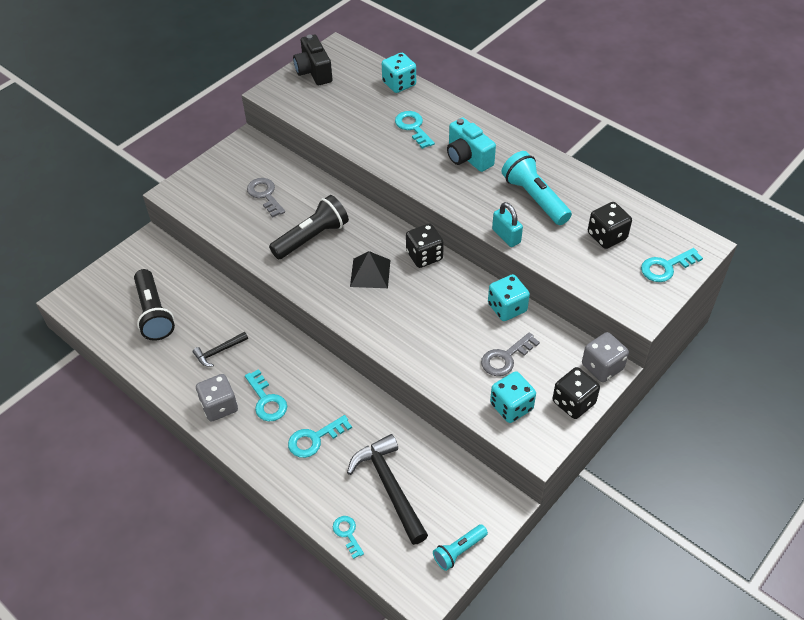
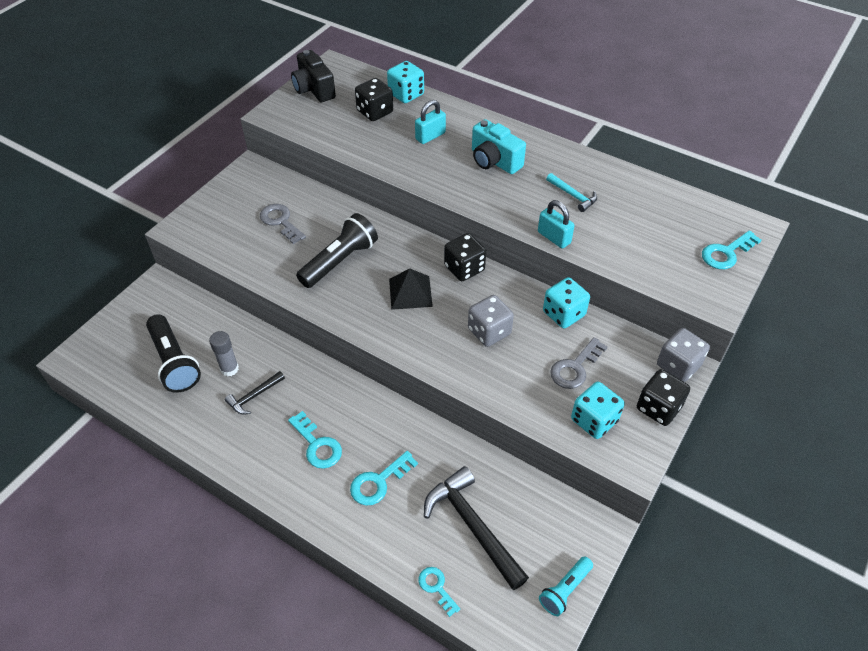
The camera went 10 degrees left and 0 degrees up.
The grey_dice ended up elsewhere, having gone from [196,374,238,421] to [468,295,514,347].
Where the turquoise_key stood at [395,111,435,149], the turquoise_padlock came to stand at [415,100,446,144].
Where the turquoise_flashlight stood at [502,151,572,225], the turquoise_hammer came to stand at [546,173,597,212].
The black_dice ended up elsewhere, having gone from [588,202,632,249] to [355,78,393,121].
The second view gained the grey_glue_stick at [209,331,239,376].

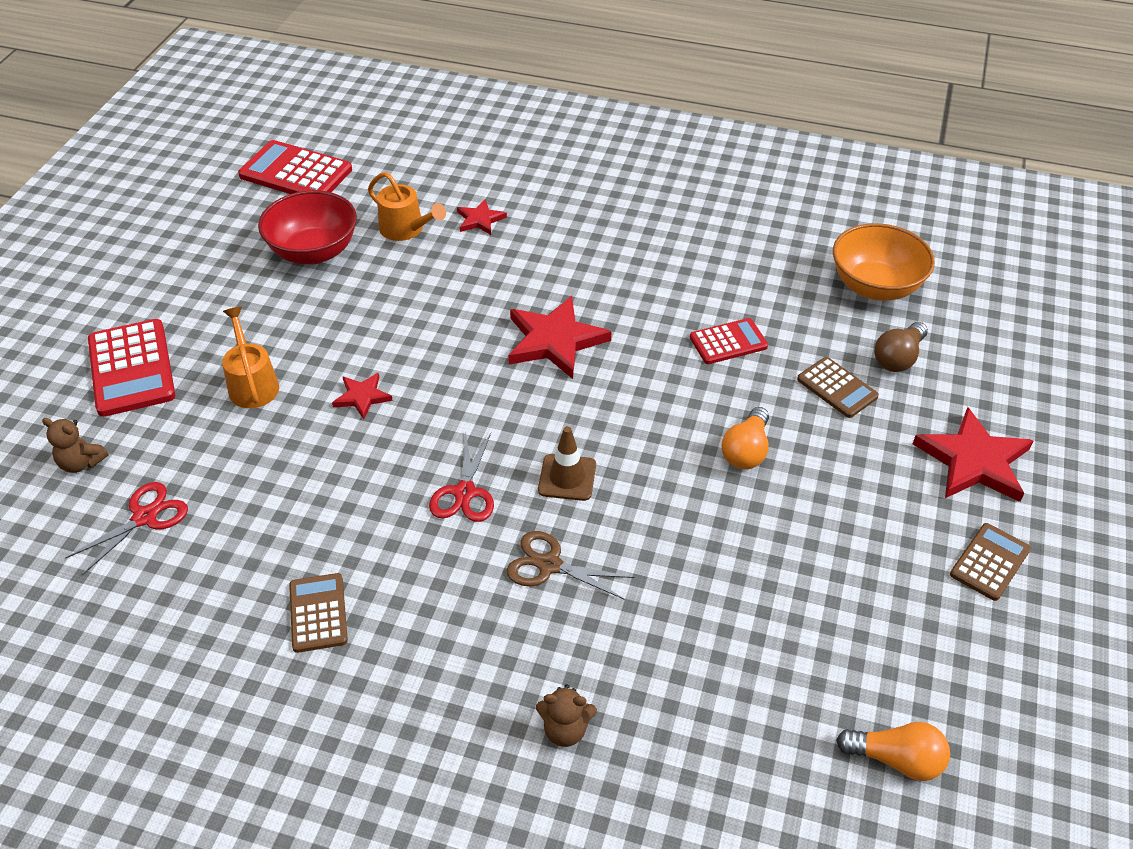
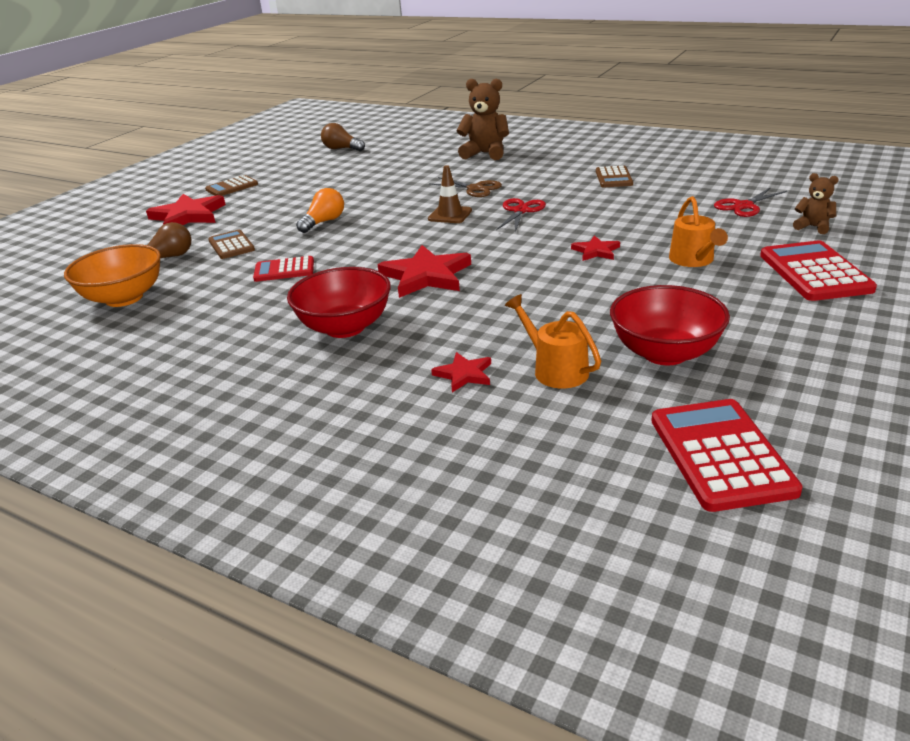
The camera went 165 degrees left and 15 degrees down.
The red_calculator at [238,140,352,194] ended up facing another way, 135 degrees counterclockwise from before.
The size of the brown_teddy_bear at [536,684,597,747] changed by a factor of 1.80.
What was the orange_light_bulb at [836,722,950,781] turned into the brown_light_bulb at [321,123,365,151].
The second view gained the red_bowl at [287,267,391,338].

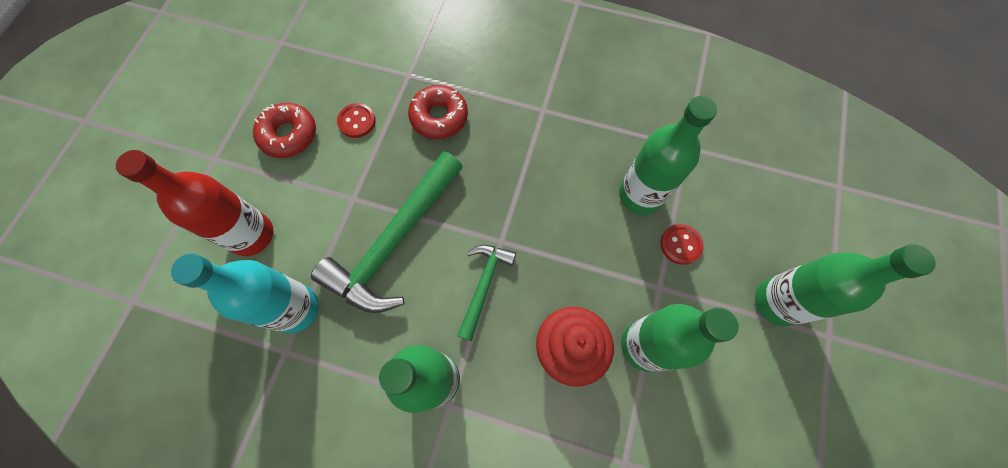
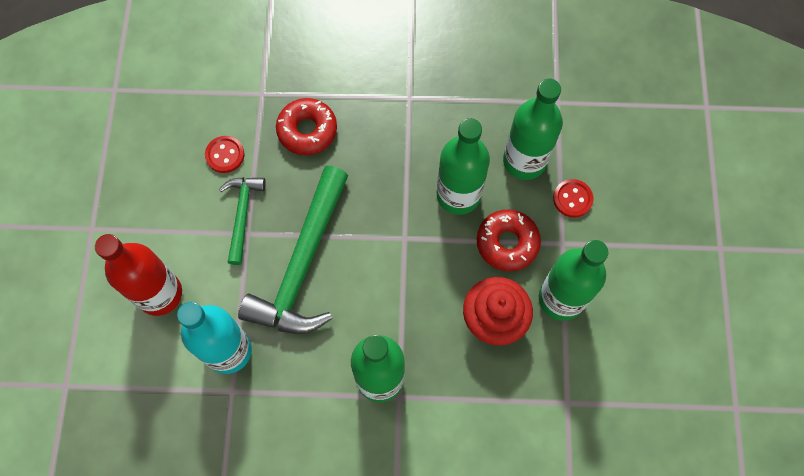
The camera went 15 degrees left and 0 degrees up.
The red_donut ended up elsewhere, having gone from [253,103,316,158] to [477,210,541,271].
The green_hammer ended up elsewhere, having gone from [457,245,516,341] to [219,177,266,265].
The green_bottle ended up elsewhere, having gone from [755,244,936,326] to [437,118,490,215].

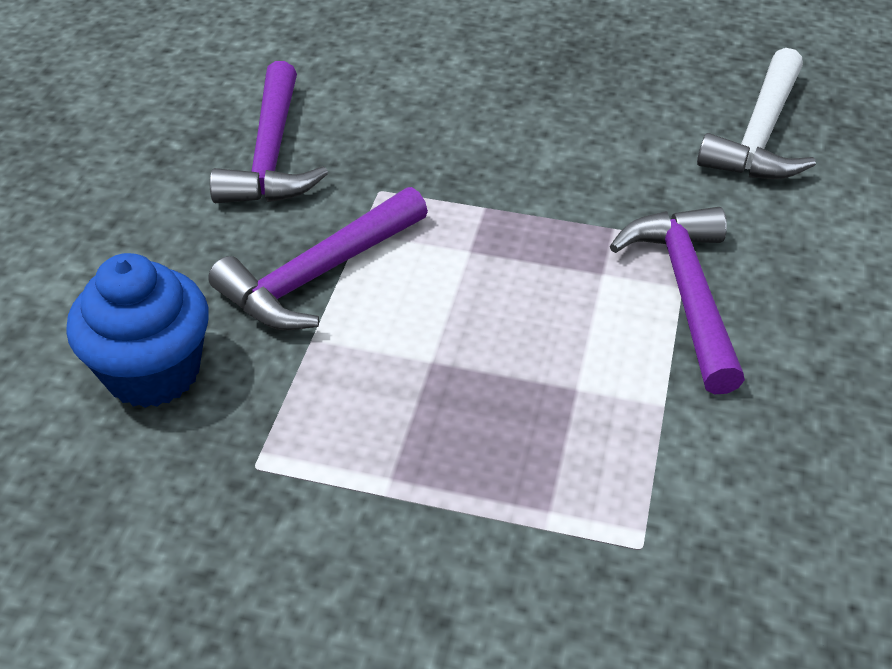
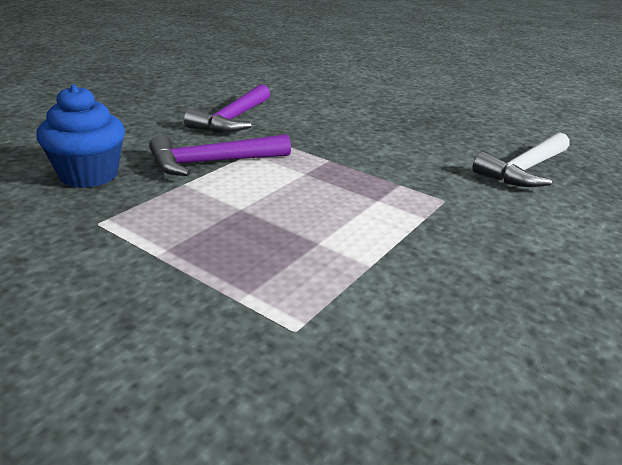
The camera went 20 degrees right and 15 degrees down.
The second view lost the purple_hammer at [610,207,745,394].

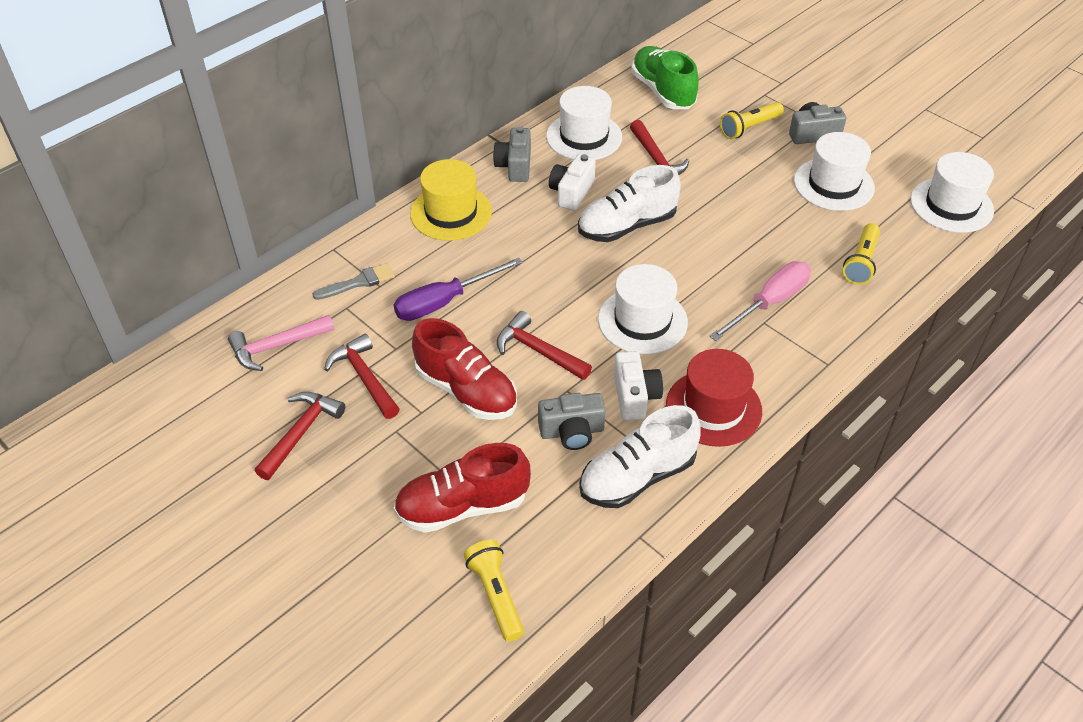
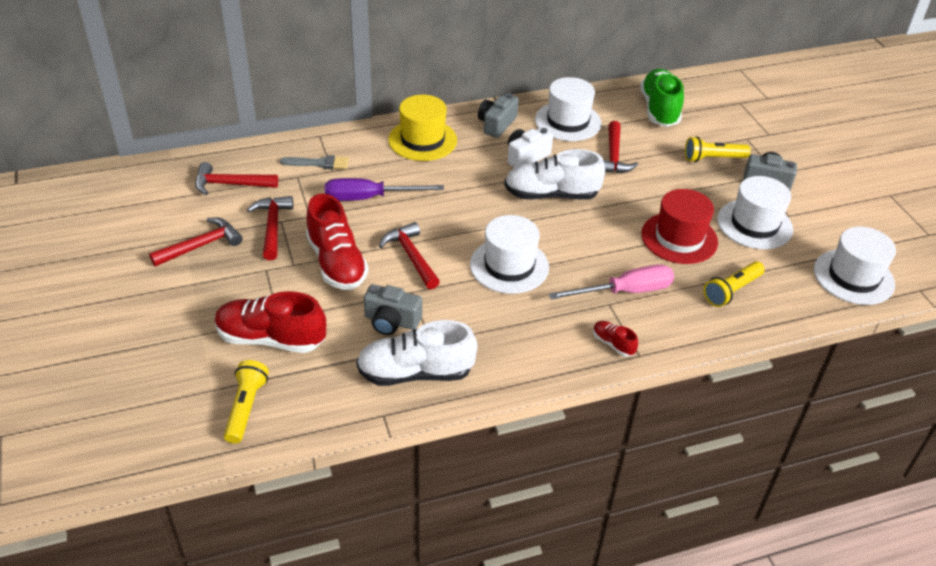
The camera went 25 degrees right and 5 degrees down.
What was the pink_hammer at [228,315,335,371] turned into the red_hammer at [195,162,278,195].
The second view lost the white_camera at [614,351,663,420].
The red_hat ended up elsewhere, having gone from [666,349,762,447] to [641,189,718,264].
The second view gained the red_shoe at [593,321,638,357].

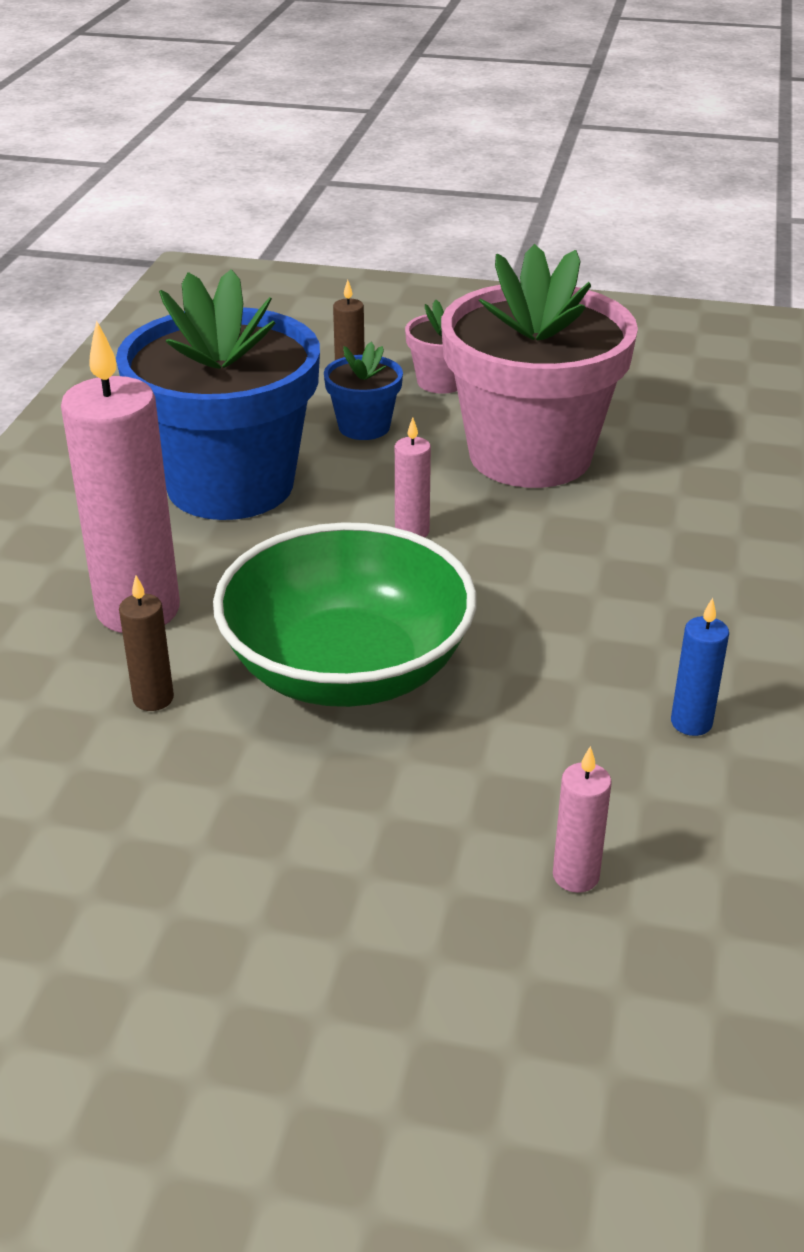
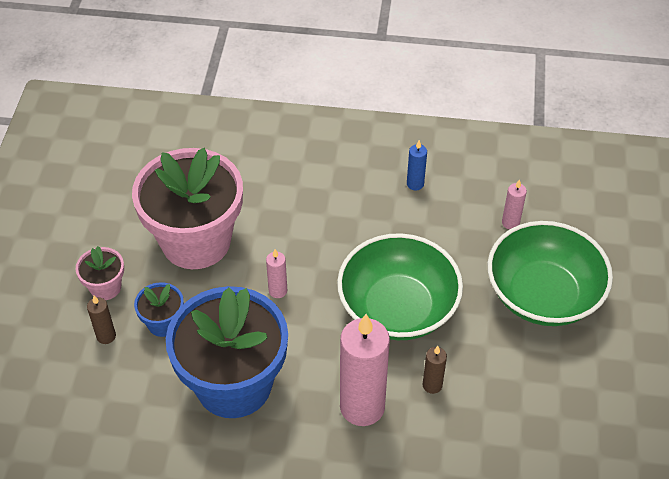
The camera went 95 degrees left and 15 degrees up.
The second view gained the green_bowl at [488,221,613,326].

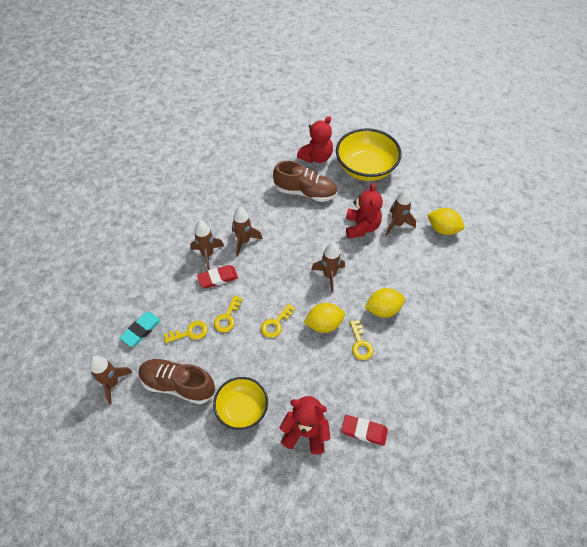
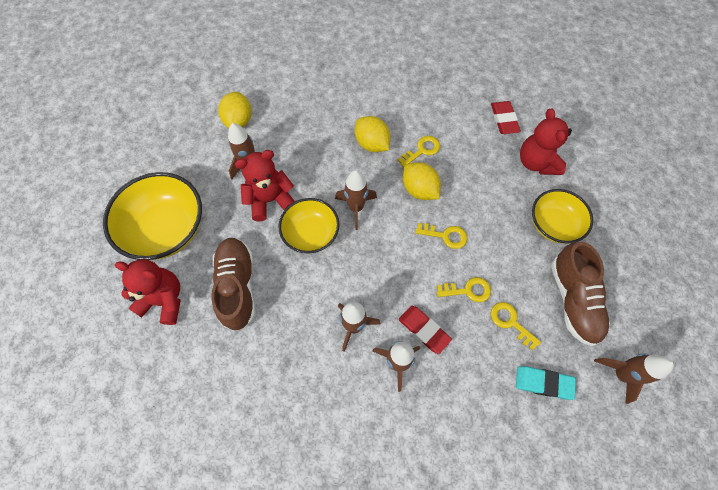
The camera went 115 degrees left and 10 degrees up.
The second view gained the yellow_bowl at [278,198,339,254].

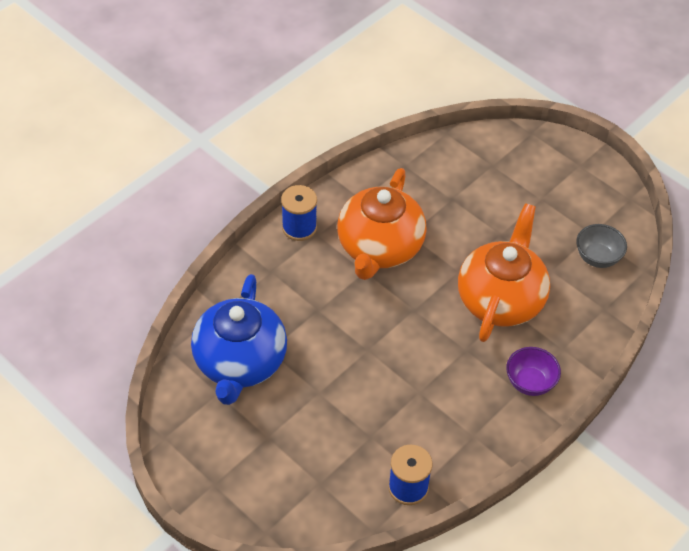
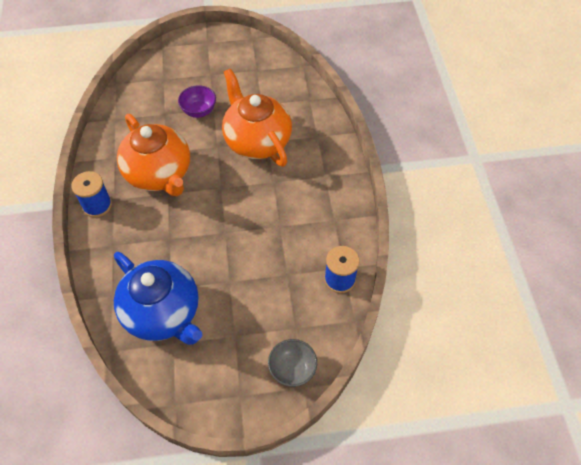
The camera went 50 degrees left and 5 degrees up.
The purple_bowl ended up elsewhere, having gone from [506,347,561,396] to [178,85,216,118].
The grey_bowl ended up elsewhere, having gone from [576,224,627,268] to [268,339,317,387].

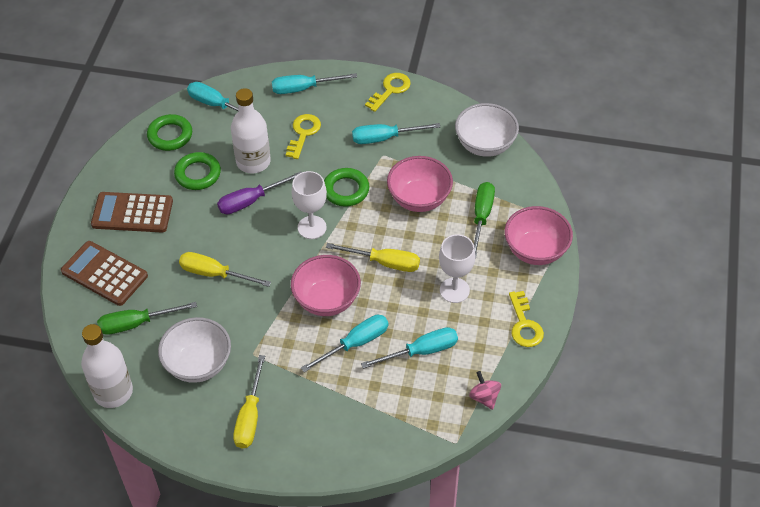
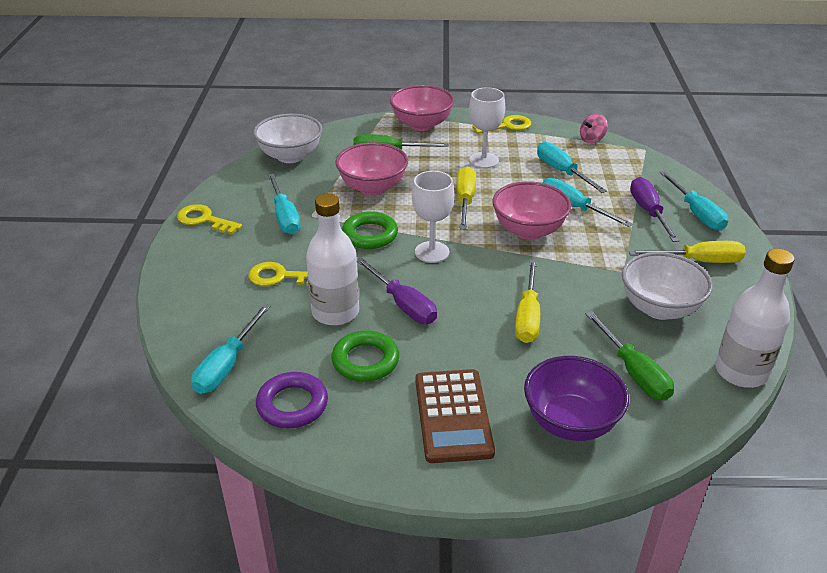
The camera went 100 degrees left and 15 degrees down.
Where the brown_calculator stood at [61,241,148,306], the purple_bowl came to stand at [524,356,629,441].
What was the green_ring at [147,114,192,151] turned into the purple_ring at [256,372,328,428].
The turquoise_screwdriver ended up elsewhere, having gone from [272,73,357,94] to [659,171,728,231].
The second view gained the purple_screwdriver at [630,177,680,242].

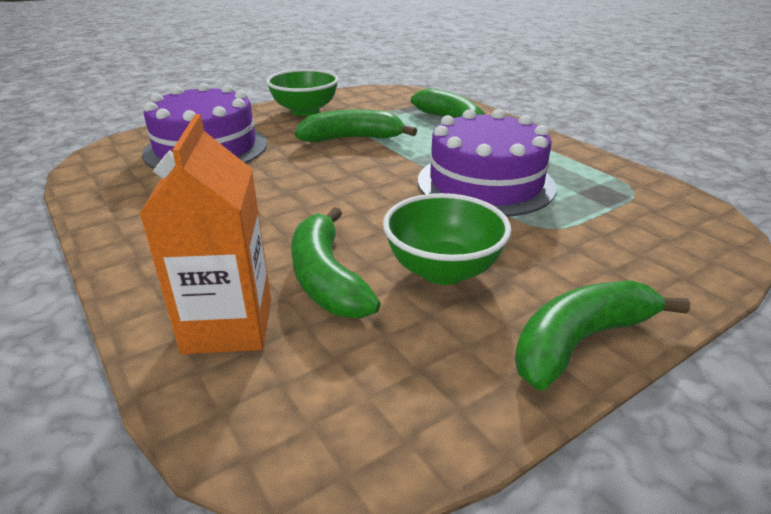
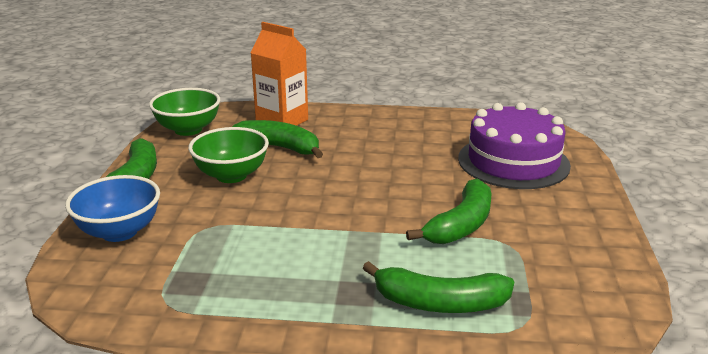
The camera went 130 degrees right and 5 degrees down.
The green_bowl ended up elsewhere, having gone from [266,69,339,116] to [149,88,220,136].
The second view lost the purple_cake at [418,109,556,217].
The second view gained the blue_bowl at [65,175,160,242].

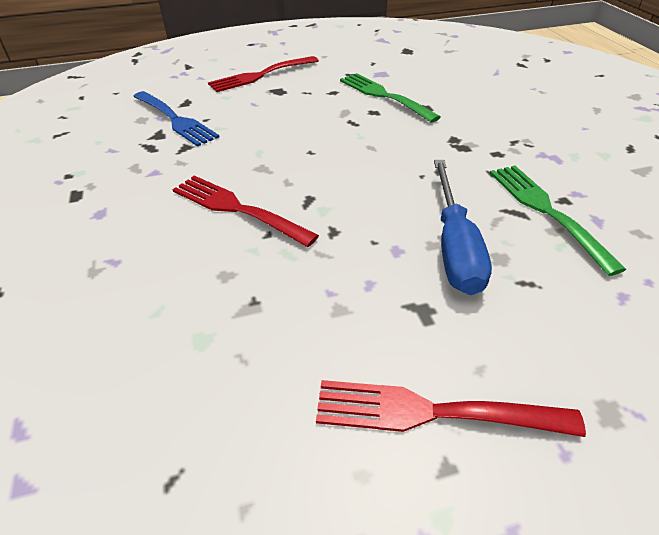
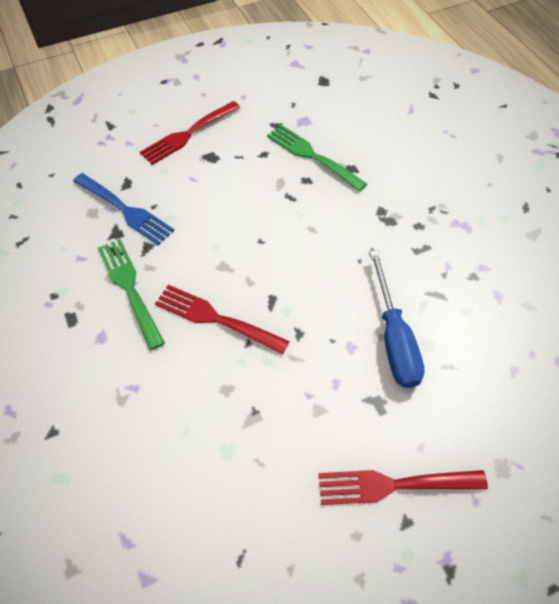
The camera went 10 degrees left and 15 degrees up.
The green_fork ended up elsewhere, having gone from [490,166,626,276] to [98,239,165,350].

